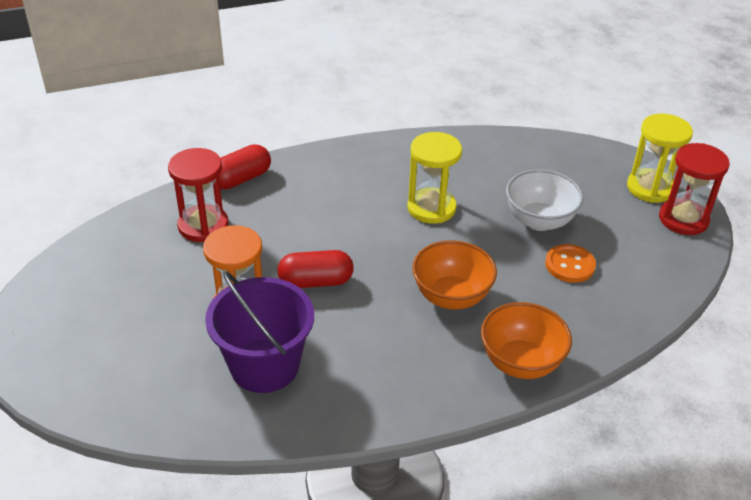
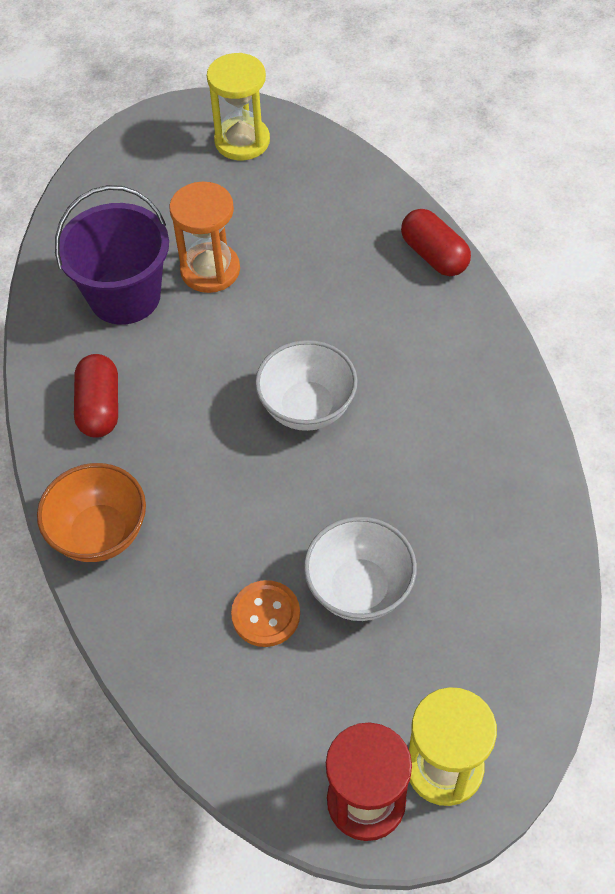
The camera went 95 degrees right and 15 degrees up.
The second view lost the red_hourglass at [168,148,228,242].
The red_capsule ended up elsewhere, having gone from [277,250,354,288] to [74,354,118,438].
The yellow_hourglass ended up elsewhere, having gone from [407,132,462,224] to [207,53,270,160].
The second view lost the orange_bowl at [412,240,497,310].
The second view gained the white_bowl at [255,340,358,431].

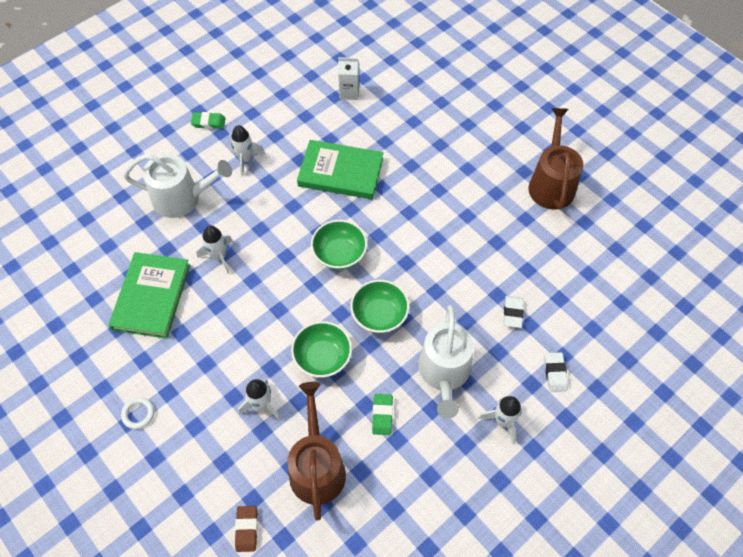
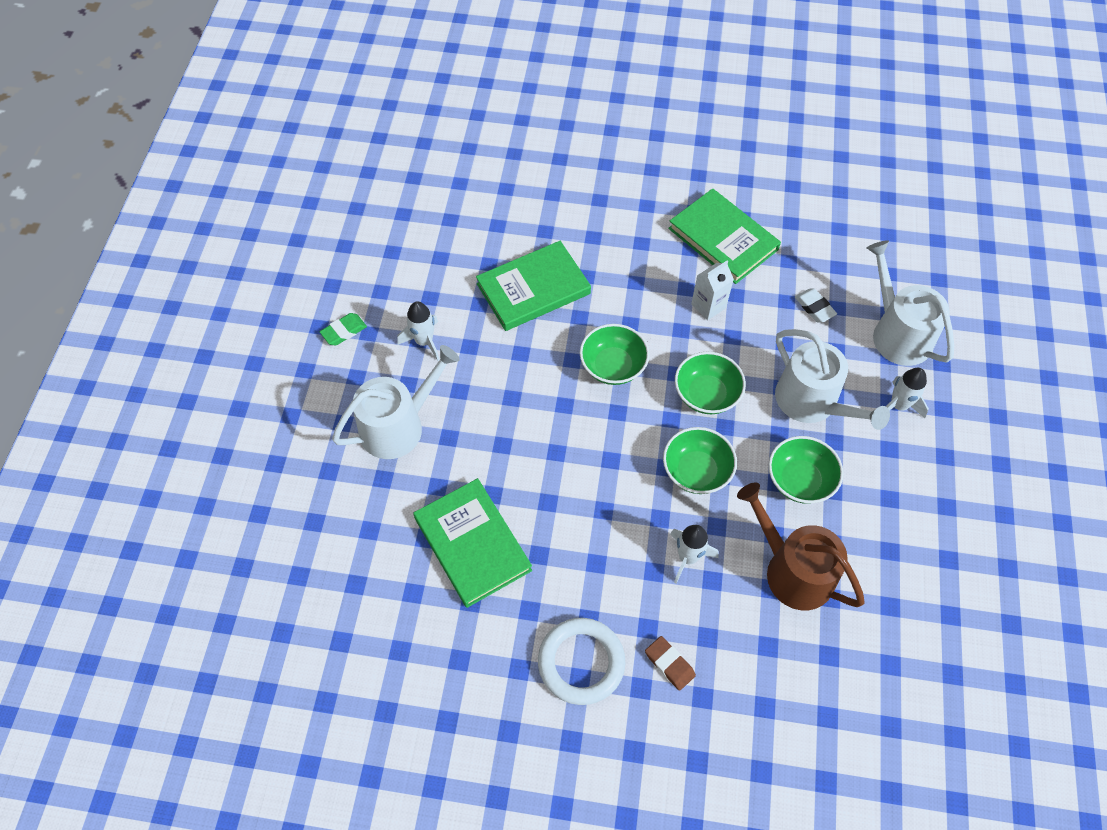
The camera went 40 degrees left and 0 degrees up.
The size of the white_ring at [121,397,154,429] changed by a factor of 2.06.
The second view lost the white_rocket at [196,226,233,274].
The brown_eraser ended up elsewhere, having gone from [235,506,258,552] to [645,636,696,691].
The white_carton ended up elsewhere, having gone from [338,57,359,100] to [691,261,734,320].
Where the green_eraser stood at [372,394,393,435], the green_bowl came to stand at [769,436,844,504].
The second view lost the brown_watering_can at [528,108,583,210].
Where the white_eraser stood at [544,352,568,392], the white_watering_can came to stand at [867,240,954,366].
The second view gained the green_book at [668,188,781,284].

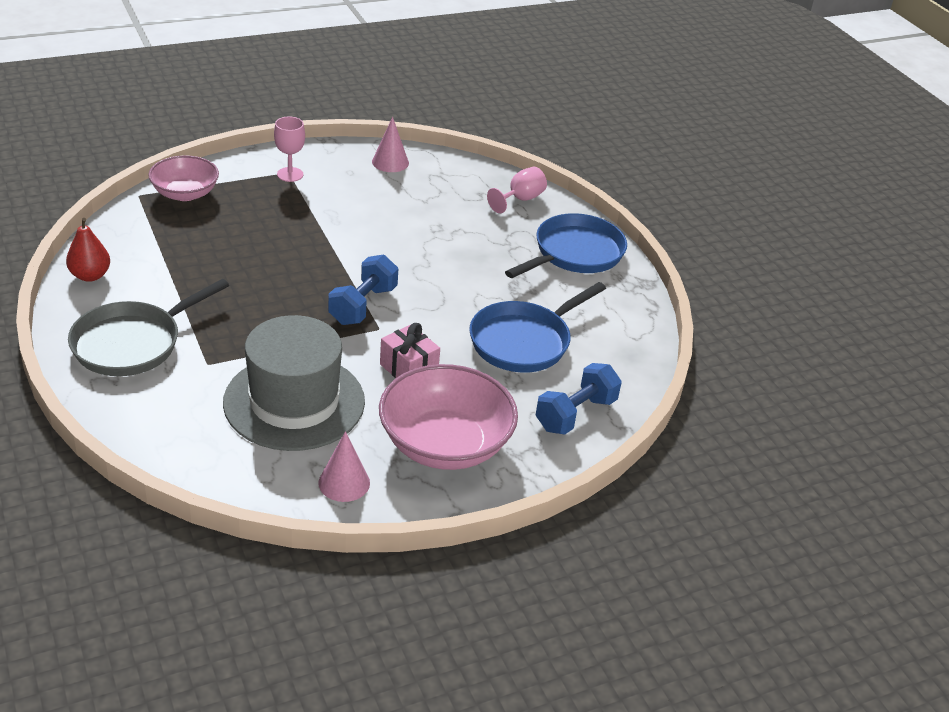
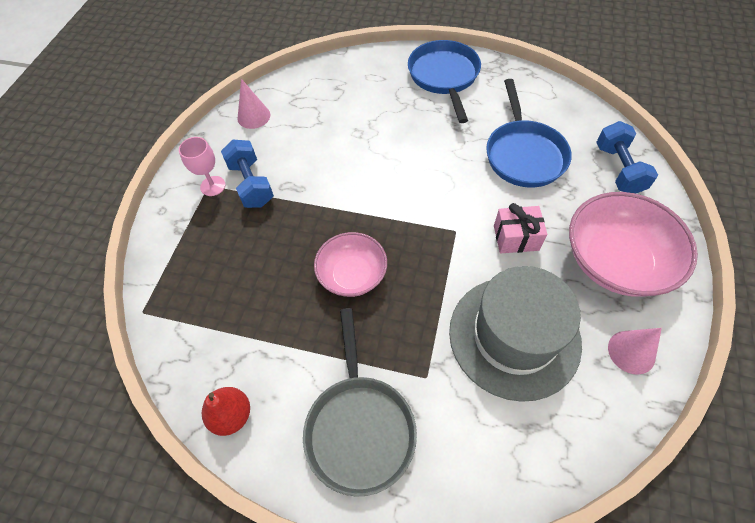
The camera went 45 degrees left and 20 degrees up.
The pink_bowl ended up elsewhere, having gone from [148,155,219,201] to [314,232,387,297].
The blue_dumbbell ended up elsewhere, having gone from [328,254,398,325] to [221,140,274,208].
The second view lost the pink_goblet at [487,167,547,213].

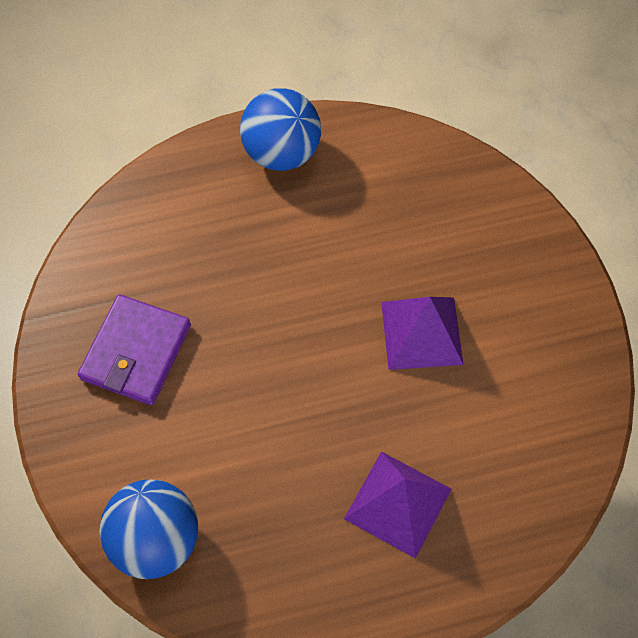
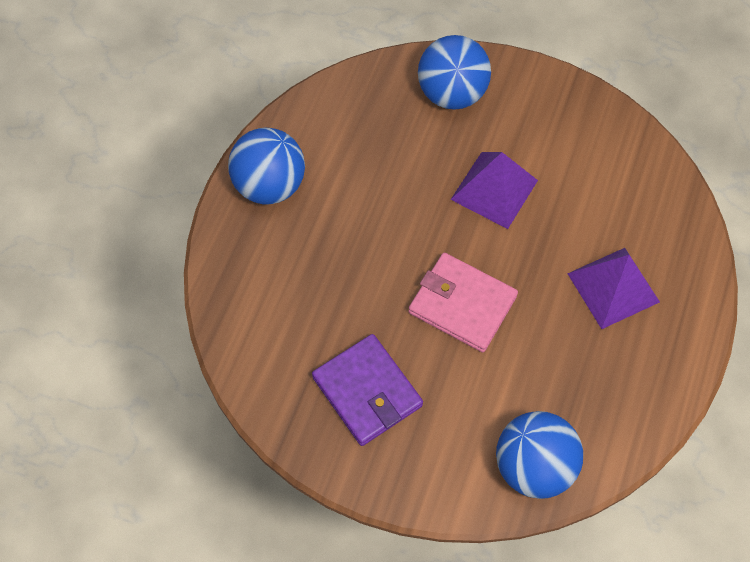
The camera went 55 degrees left and 0 degrees up.
The second view gained the pink_wallet at [409,253,518,352].
The second view gained the blue_ball at [418,35,491,110].

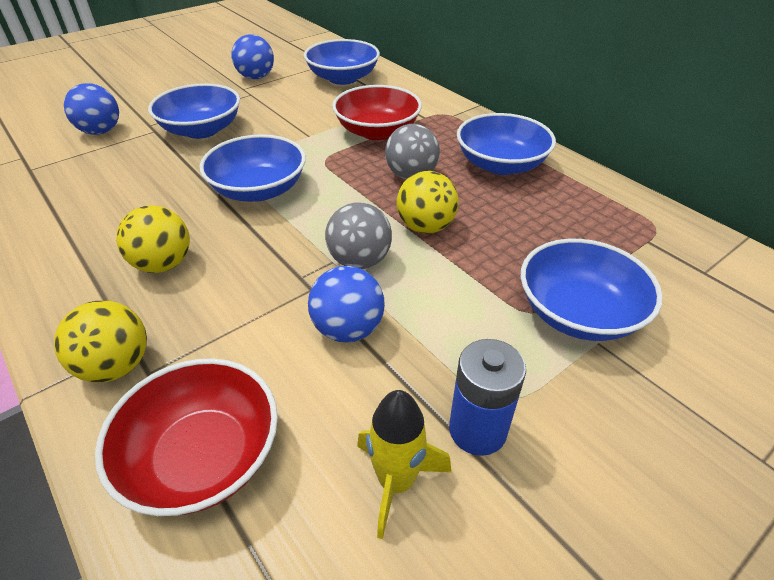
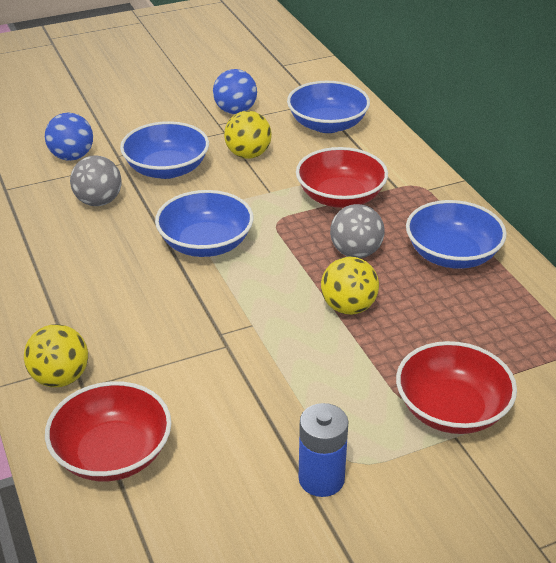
The camera went 15 degrees right and 5 degrees down.
The yellow_ball ended up elsewhere, having gone from [116,205,190,273] to [224,111,272,159].
The second view lost the blue_ball at [308,266,385,342].
The grey_ball ended up elsewhere, having gone from [325,202,392,269] to [70,155,122,206].
The second view lost the yellow_rocket at [357,390,451,539].
What was the blue_bowl at [521,239,663,341] turned into the red_bowl at [396,341,517,434].

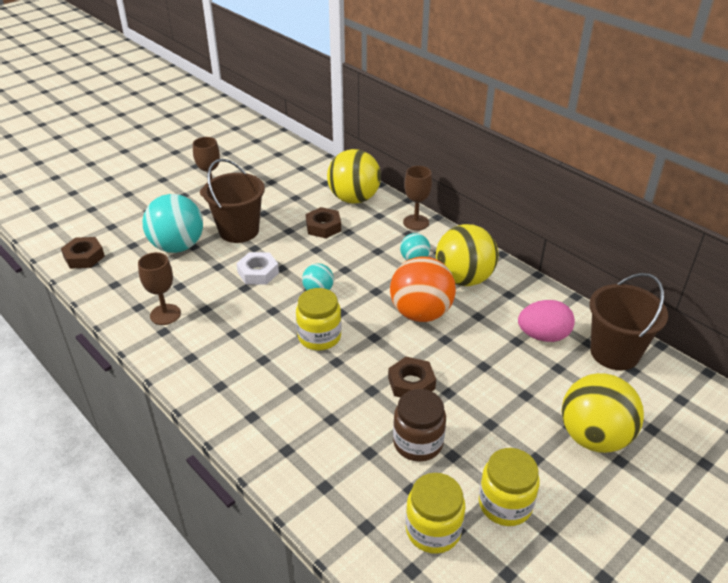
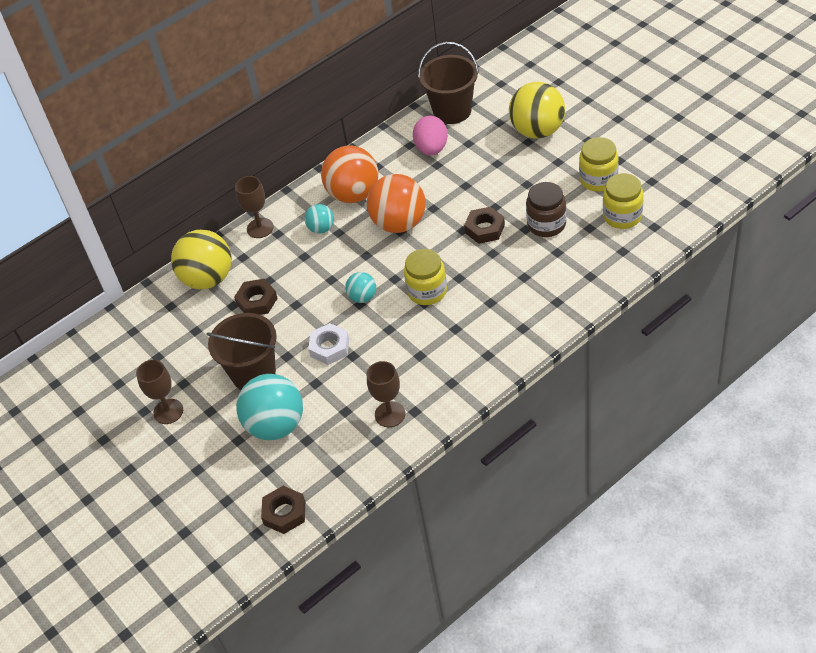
The camera went 80 degrees left and 10 degrees up.
What was the yellow_ball at [436,224,498,286] turned into the orange_ball at [321,145,379,203].

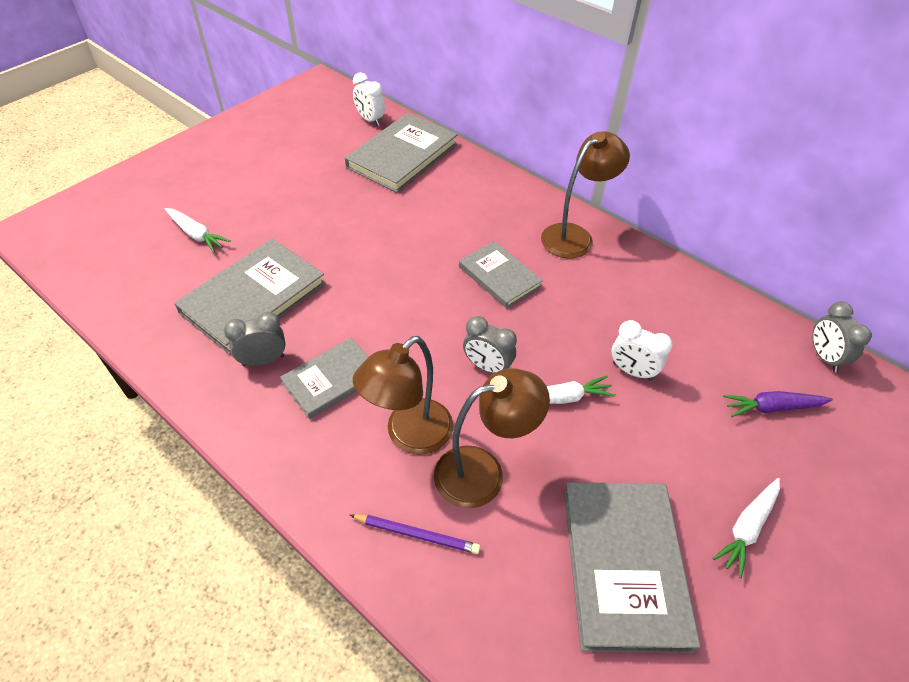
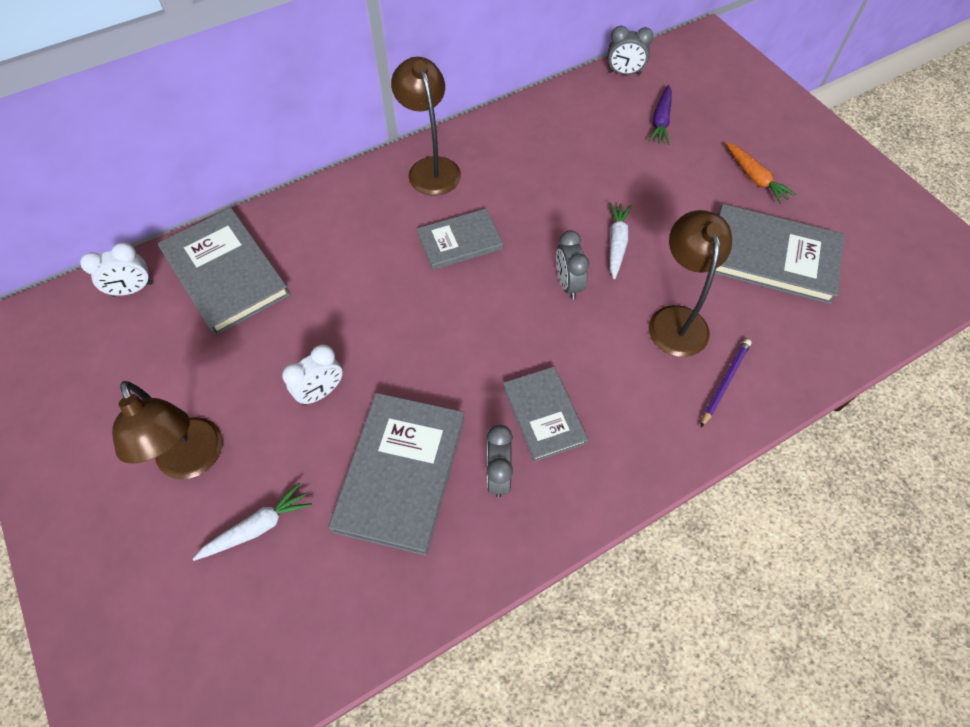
The camera went 70 degrees left and 10 degrees up.
The grey_book at [174,239,326,354] ended up facing another way, 45 degrees clockwise from before.
The brown_lamp ended up elsewhere, having gone from [353,336,453,455] to [112,381,223,479].
The grey_clock at [463,316,517,374] ended up facing another way, 120 degrees clockwise from before.
The white_clock ended up elsewhere, having gone from [612,320,673,380] to [282,345,343,405].
What was the white_carrot at [712,478,780,578] turned into the orange_carrot at [726,142,796,204].

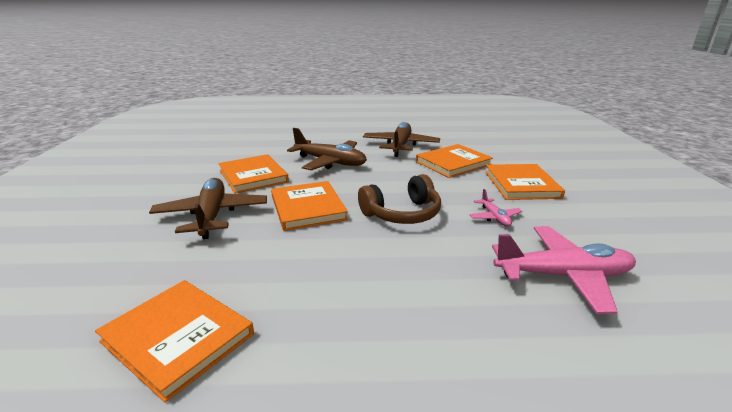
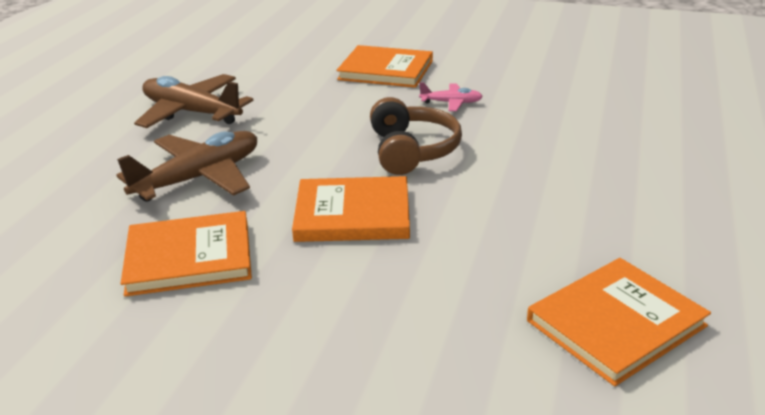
The camera went 70 degrees left and 5 degrees up.
The second view lost the brown_plane at [149,178,267,239].
The second view lost the orange_book at [416,144,493,178].
The second view lost the pink_plane at [492,226,636,314].

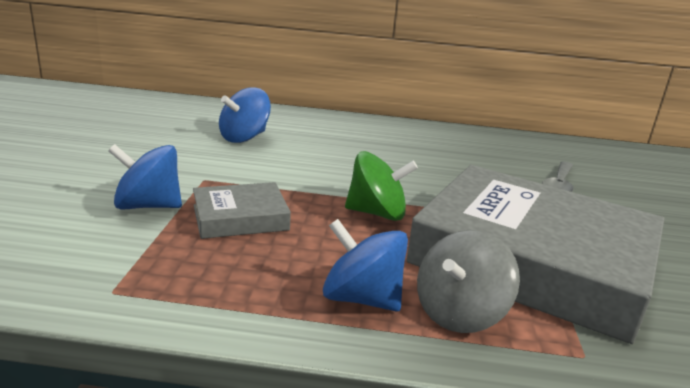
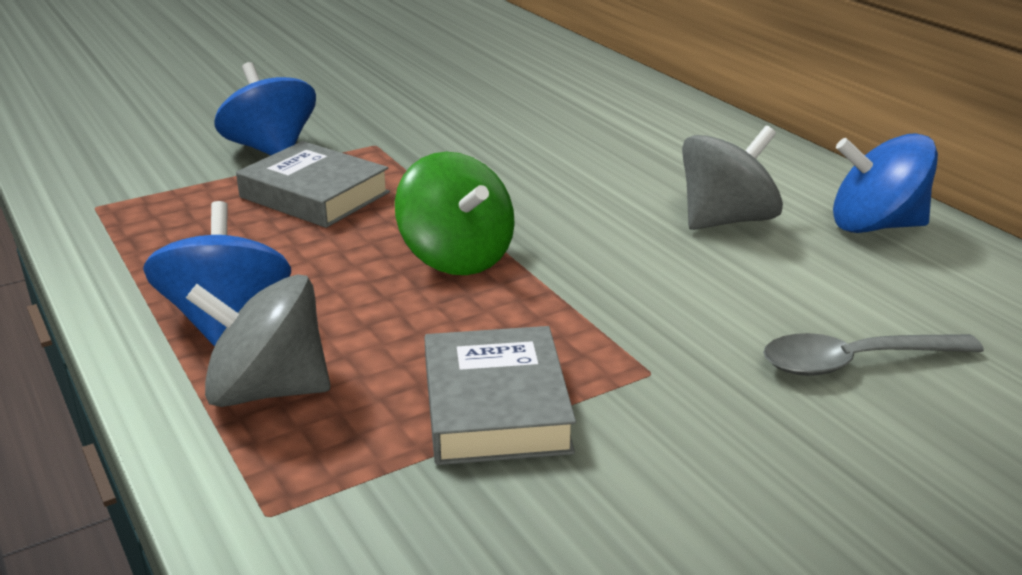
The camera went 55 degrees right and 5 degrees up.
The blue_spinning_top ended up elsewhere, having gone from [219,87,271,143] to [833,133,938,233].
The size of the grey_book at [406,165,664,344] changed by a factor of 0.44.
The second view gained the grey_spinning_top at [682,126,783,230].

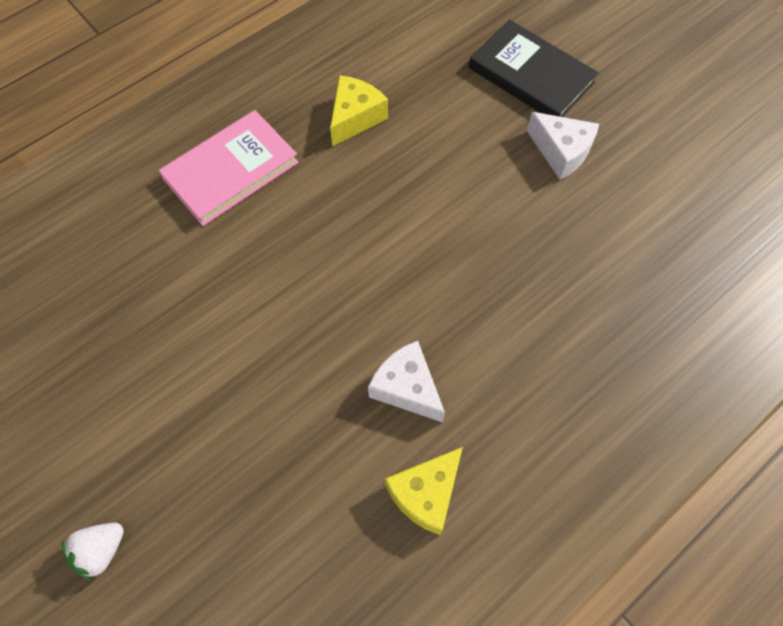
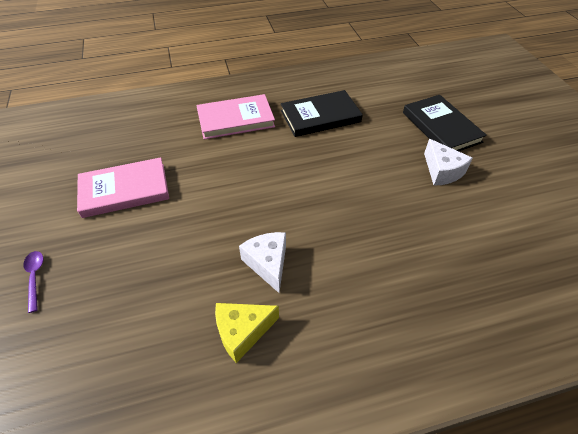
The camera went 25 degrees right and 15 degrees down.
Where the white_strawberry stood at [62,523,124,581], the purple_spoon came to stand at [23,251,44,313].
Where the yellow_cheese stood at [330,75,388,147], the black_book came to stand at [281,90,363,137].
The second view gained the pink_book at [77,157,169,218].

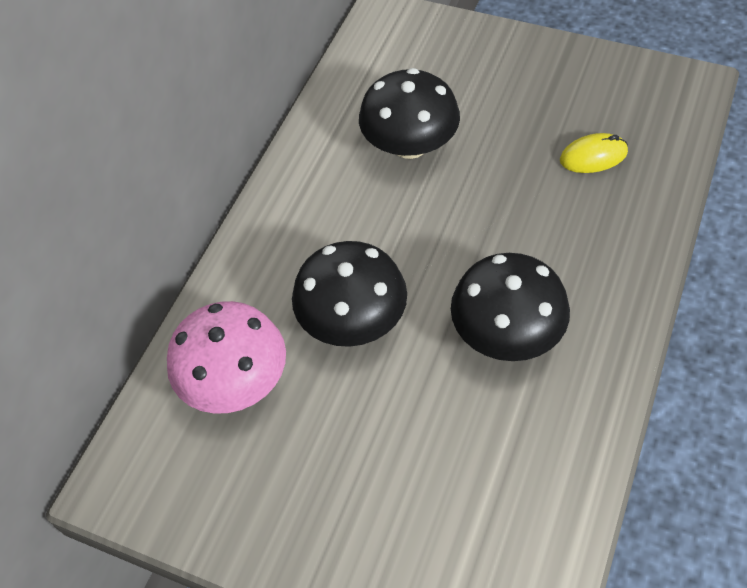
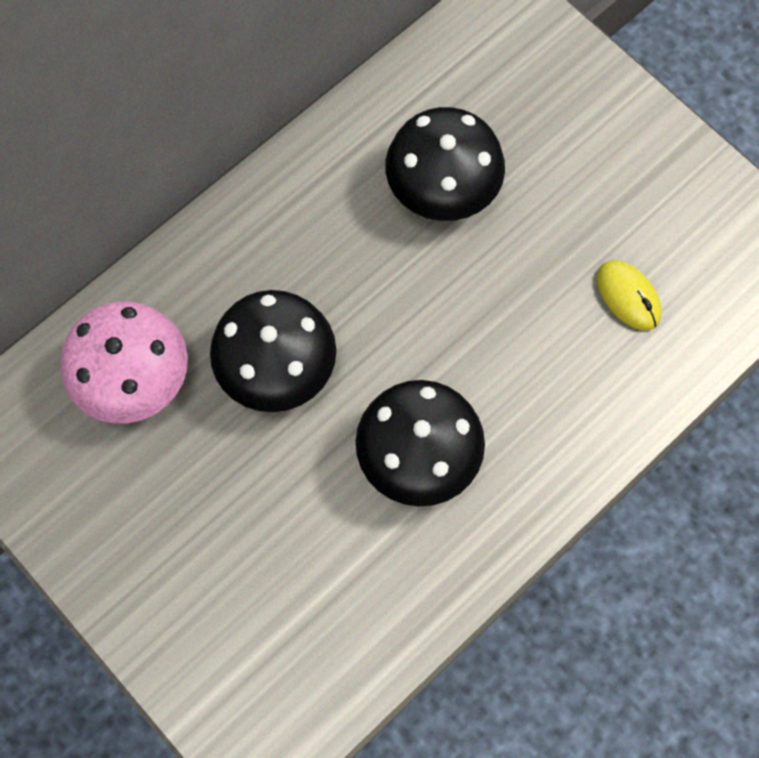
The camera went 20 degrees right and 15 degrees up.
The yellow_mouse at [560,133,628,173] ended up facing another way, 45 degrees clockwise from before.

